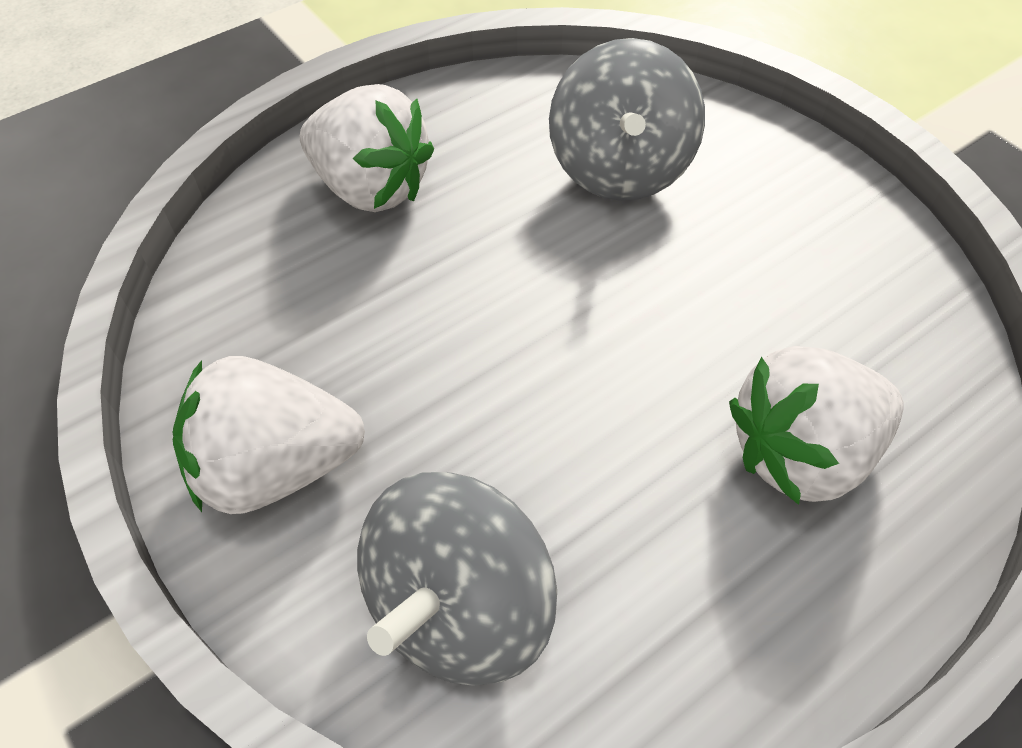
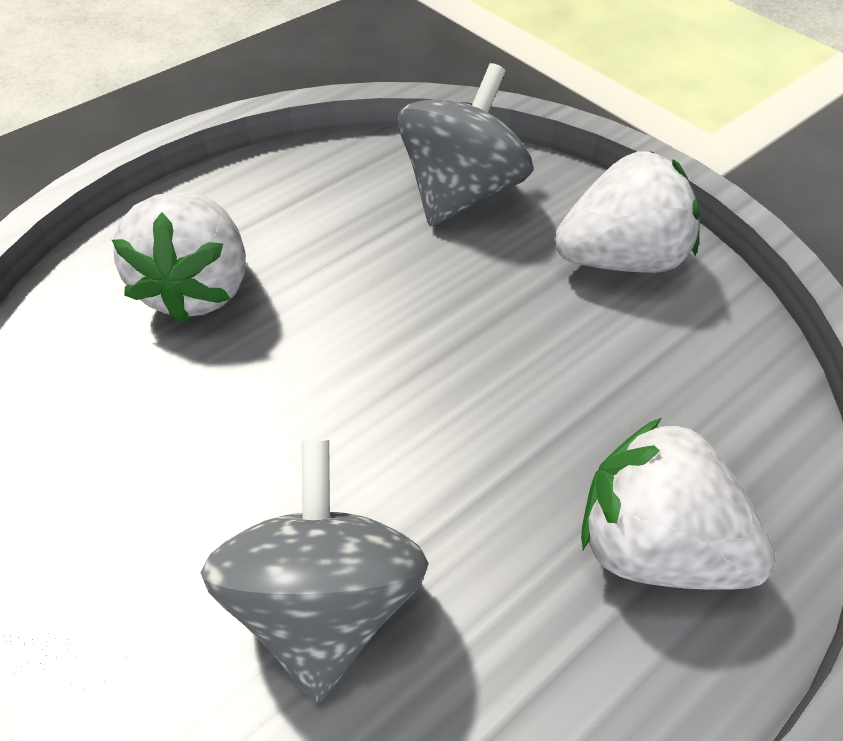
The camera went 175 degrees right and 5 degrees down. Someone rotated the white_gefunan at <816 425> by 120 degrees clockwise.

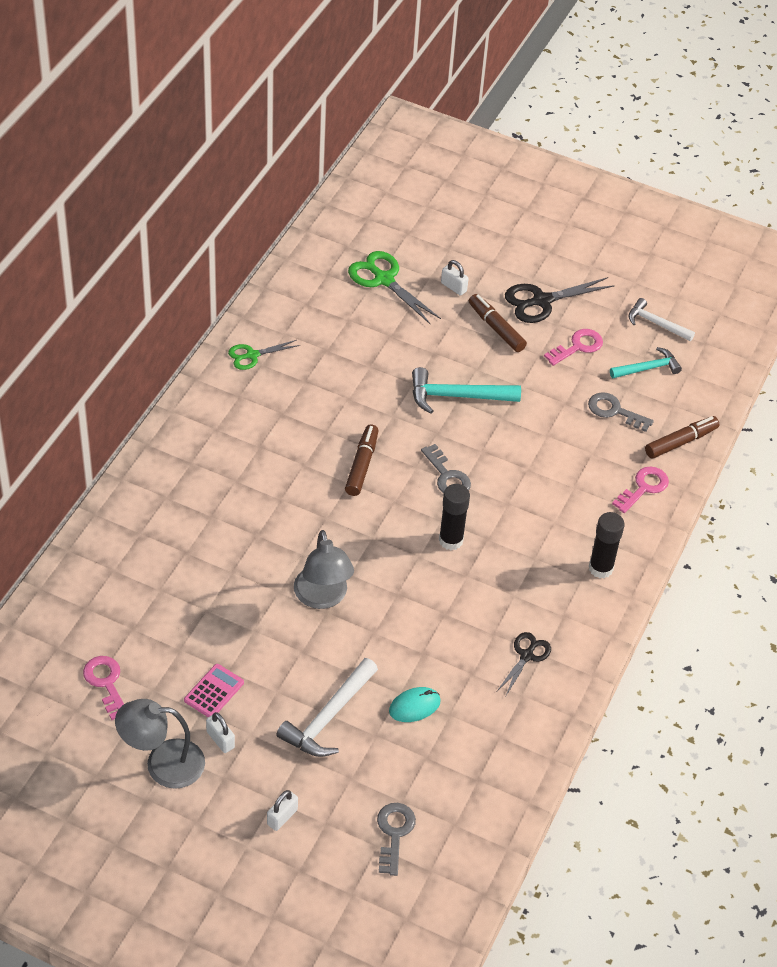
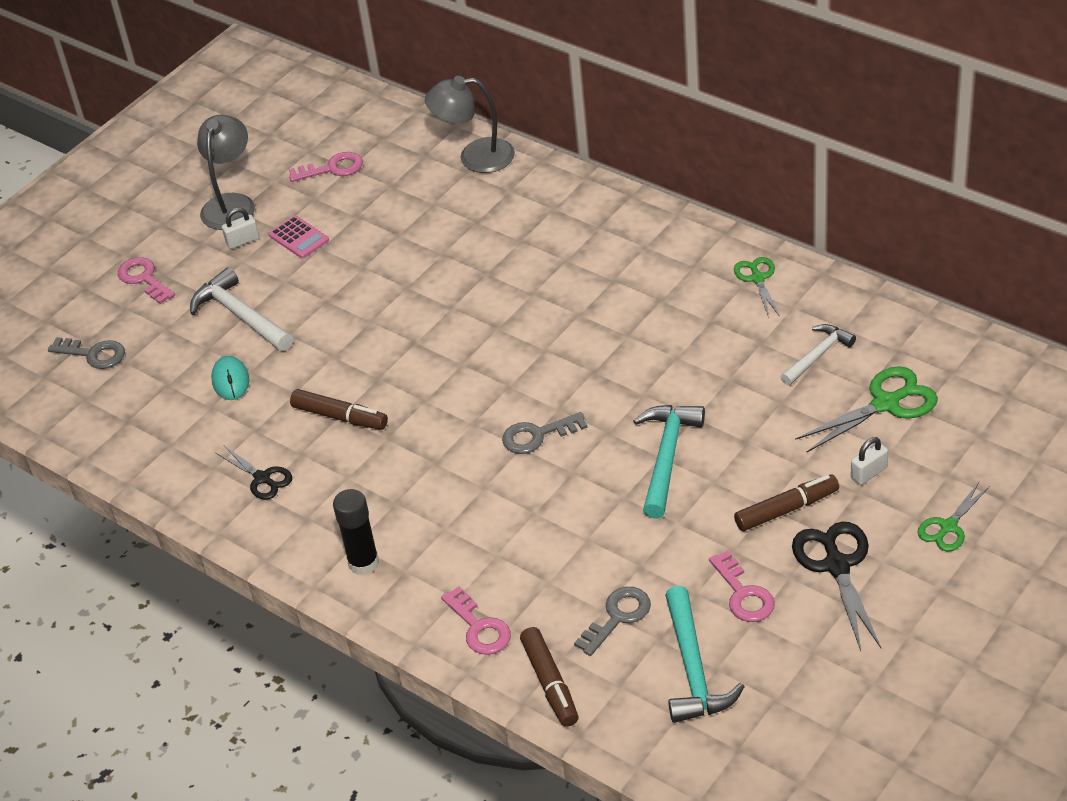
The camera went 110 degrees right and 5 degrees down. Someone took away the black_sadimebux at <454 517>. Someone put down the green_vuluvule at <954 517>. Someone carried the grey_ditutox from <324 569> to <470 124>. Someone carried the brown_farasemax from <361 460> to <339 409>. Someone carried the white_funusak from <662 319> to <818 354>. Someone swapped the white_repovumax at <282 810> for the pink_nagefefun at <146 280>. Someone scaled the turquoise_funusak at <646 362> by 1.52.

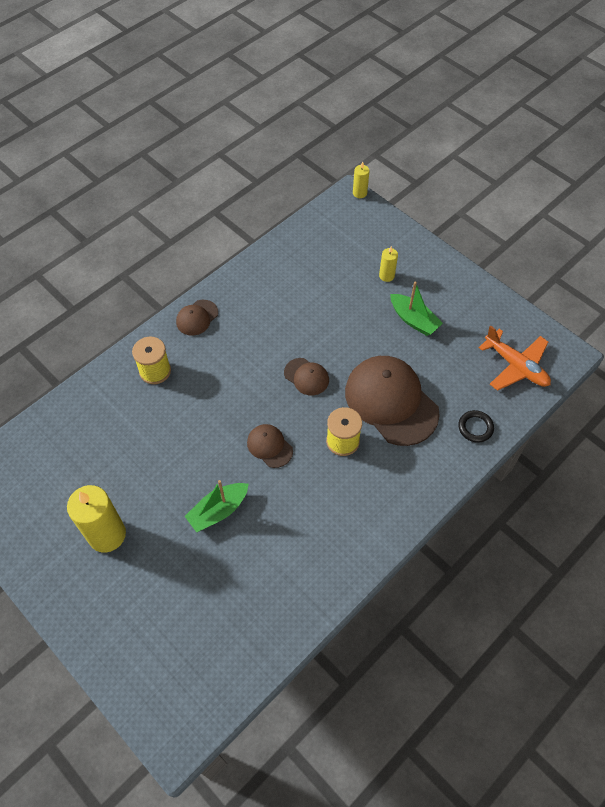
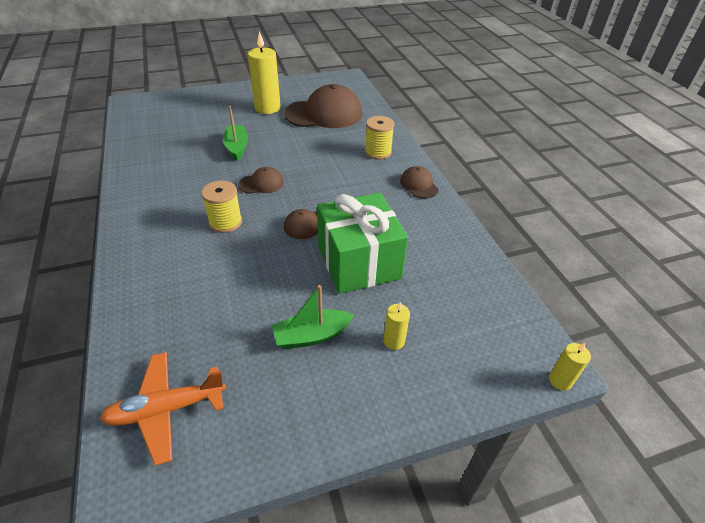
The camera went 115 degrees right and 15 degrees down. Someone took away the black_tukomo at <476 426>. Someone put down the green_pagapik at <362 243>. Someone carried the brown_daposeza from <392 401> to <323 106>.

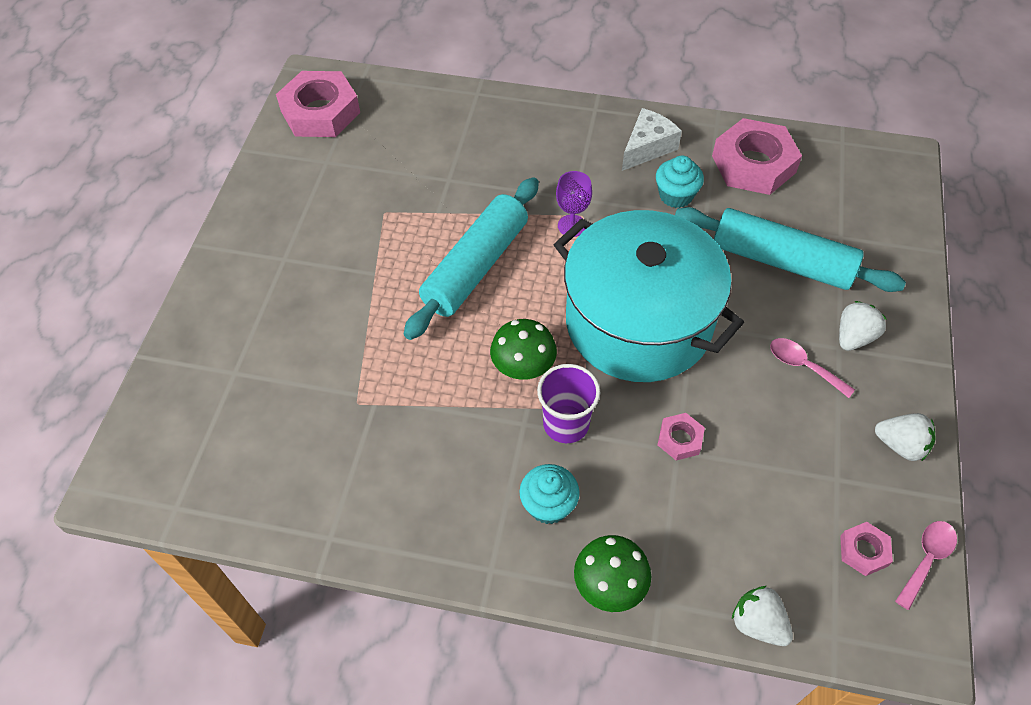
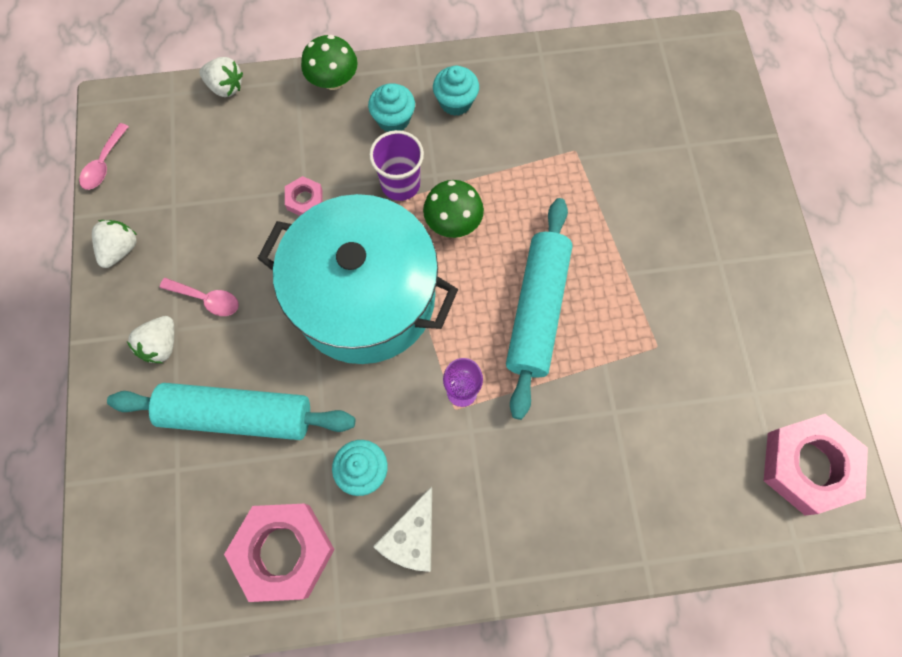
The camera went 160 degrees right and 15 degrees up. Someone took away the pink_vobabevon at <866 549>. Someone put down the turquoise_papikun at <456 90>. Someone rotated the white_gefunan at <905 437> by 105 degrees clockwise.

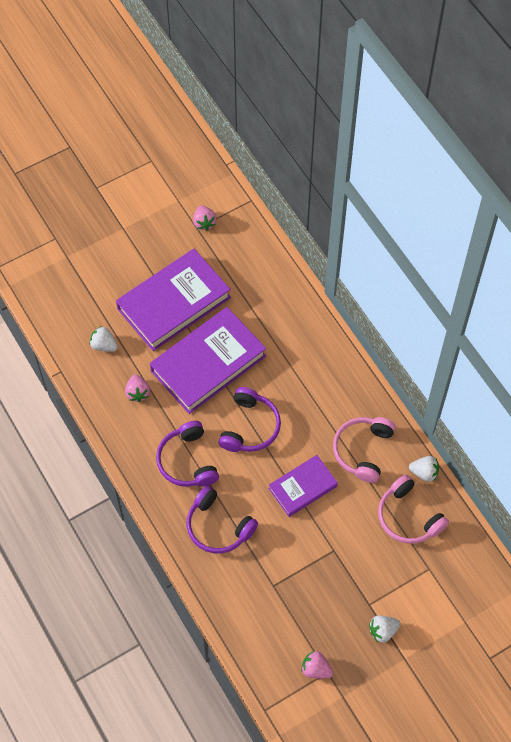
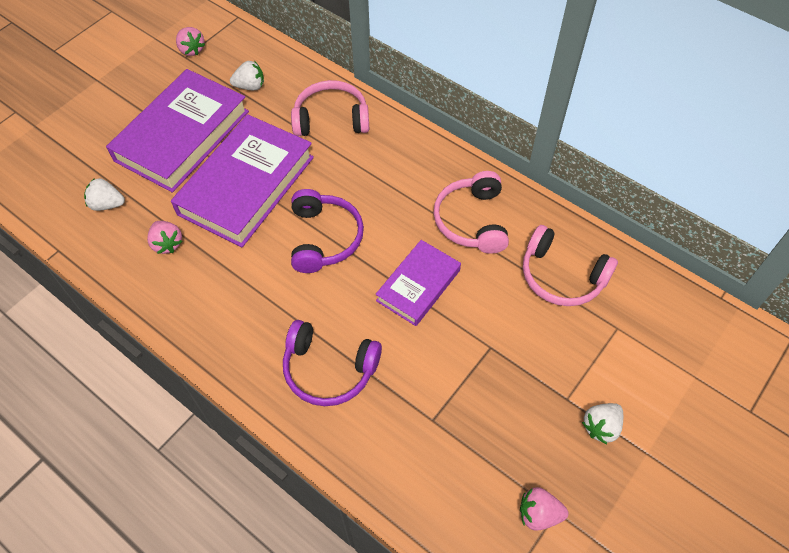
The camera went 20 degrees left and 5 degrees down. Someone took away the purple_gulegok at <187 454>. Someone put down the pink_gulegok at <330 108>. Someone carried the white_gefunan from <424 469> to <247 75>.

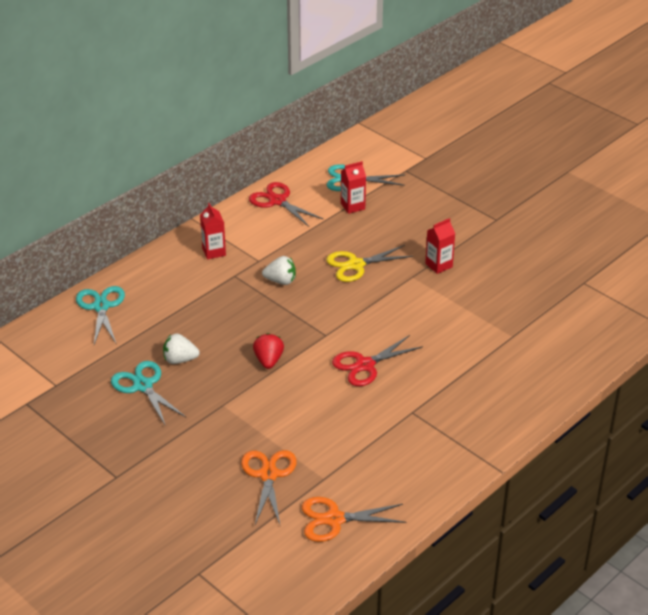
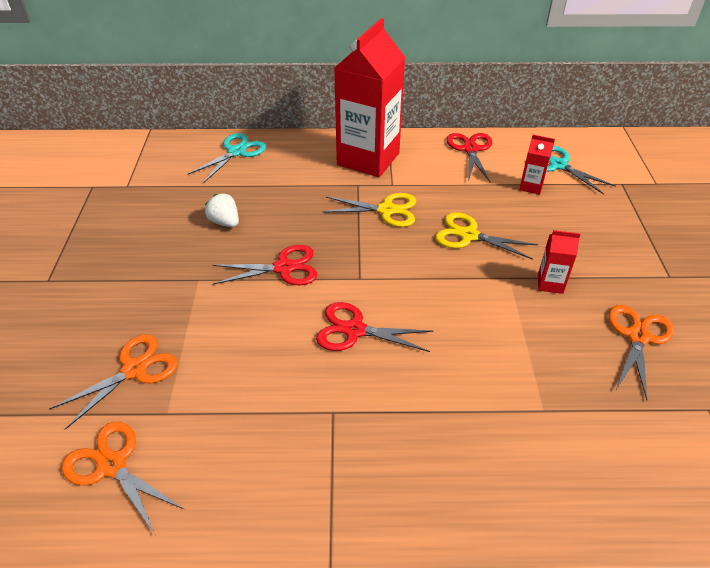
The camera went 45 degrees right and 5 degrees up. Someone took away the turquoise_vuluvule at <148 393>. Someone put down the orange_vuluvule at <641 352>. Someone swapped the red_gefunan at <268 351> for the red_vuluvule at <265 265>. Someone swapped the white_gefunan at <279 270> for the yellow_vuluvule at <369 210>. Someone scaled the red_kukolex at <213 231> by 2.41.

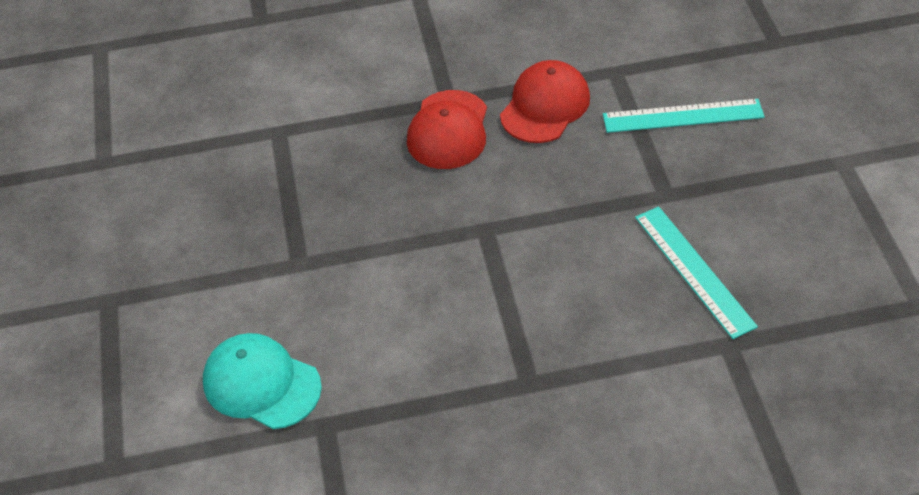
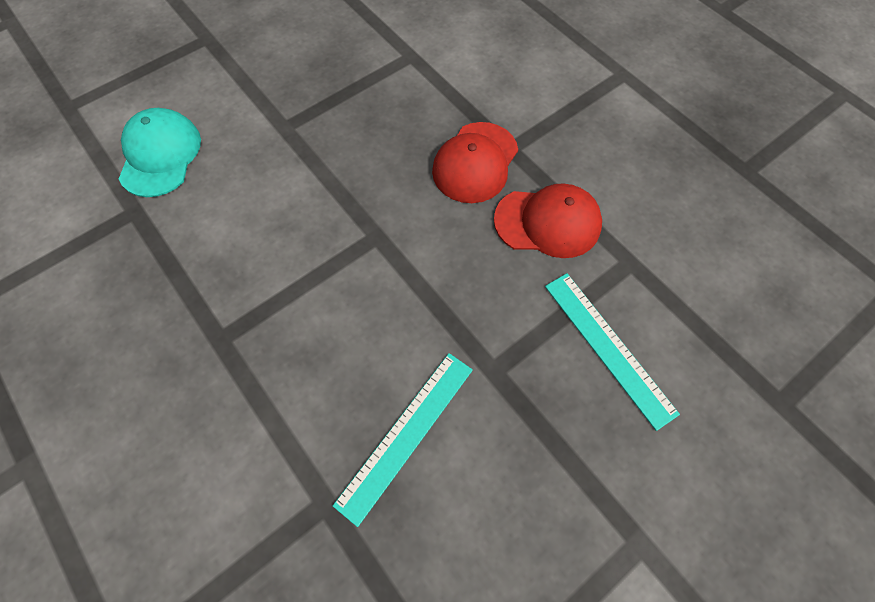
The camera went 60 degrees right and 15 degrees up. Someone rotated the red_daposeza at <447 129> by 45 degrees counterclockwise.

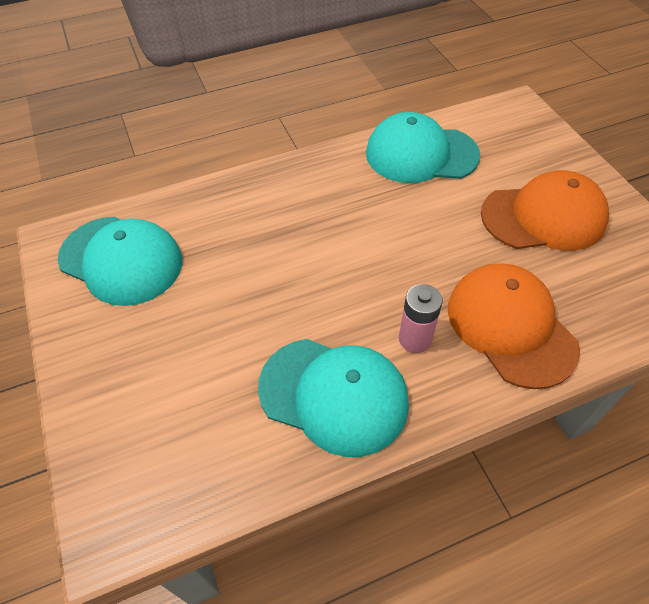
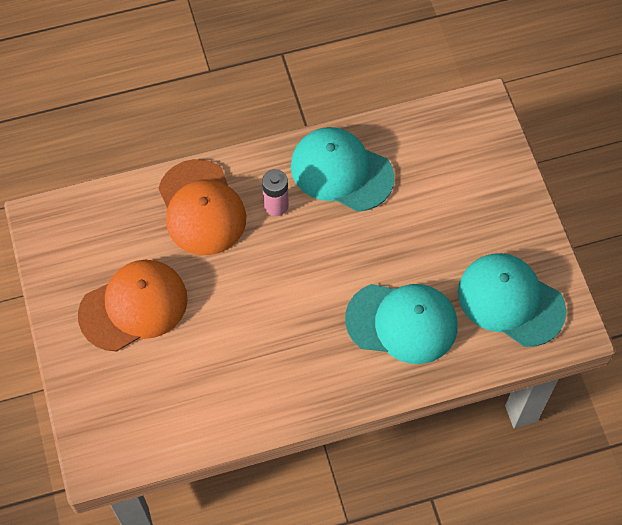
The camera went 175 degrees left and 10 degrees up. Someone carried the turquoise_daposeza from <423 147> to <401 324>. Someone rotated the orange_daposeza at <545 210> by 150 degrees clockwise.

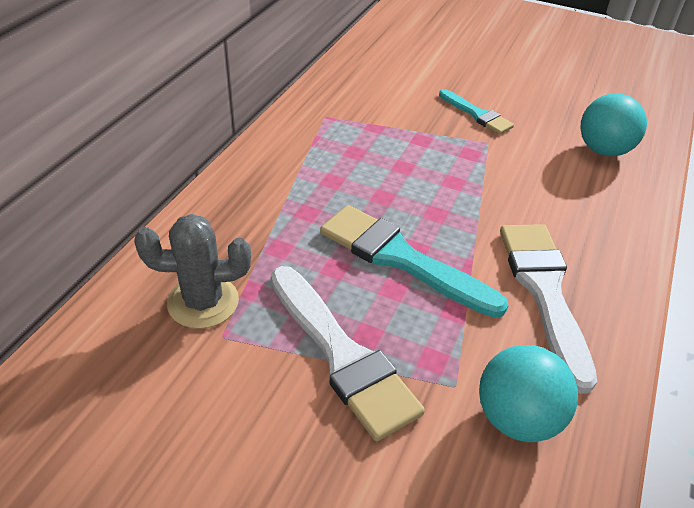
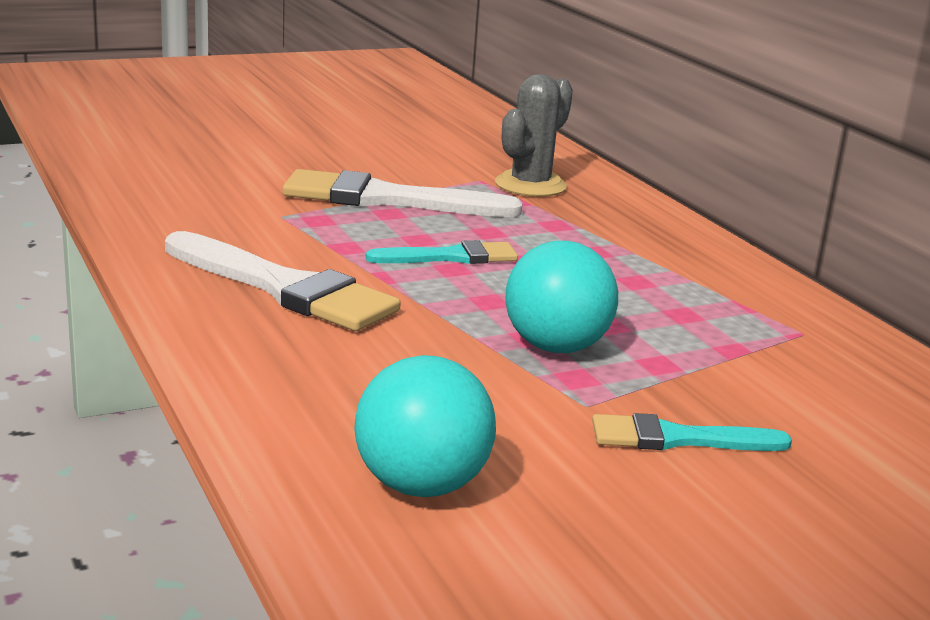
The camera went 130 degrees right and 20 degrees down. Someone carried the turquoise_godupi from <528 393> to <562 297>. Someone scaled the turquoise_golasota at <414 261> by 0.57.

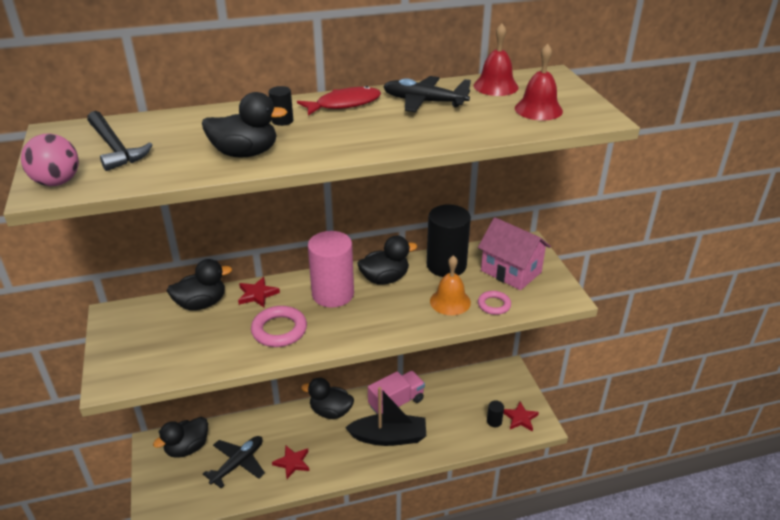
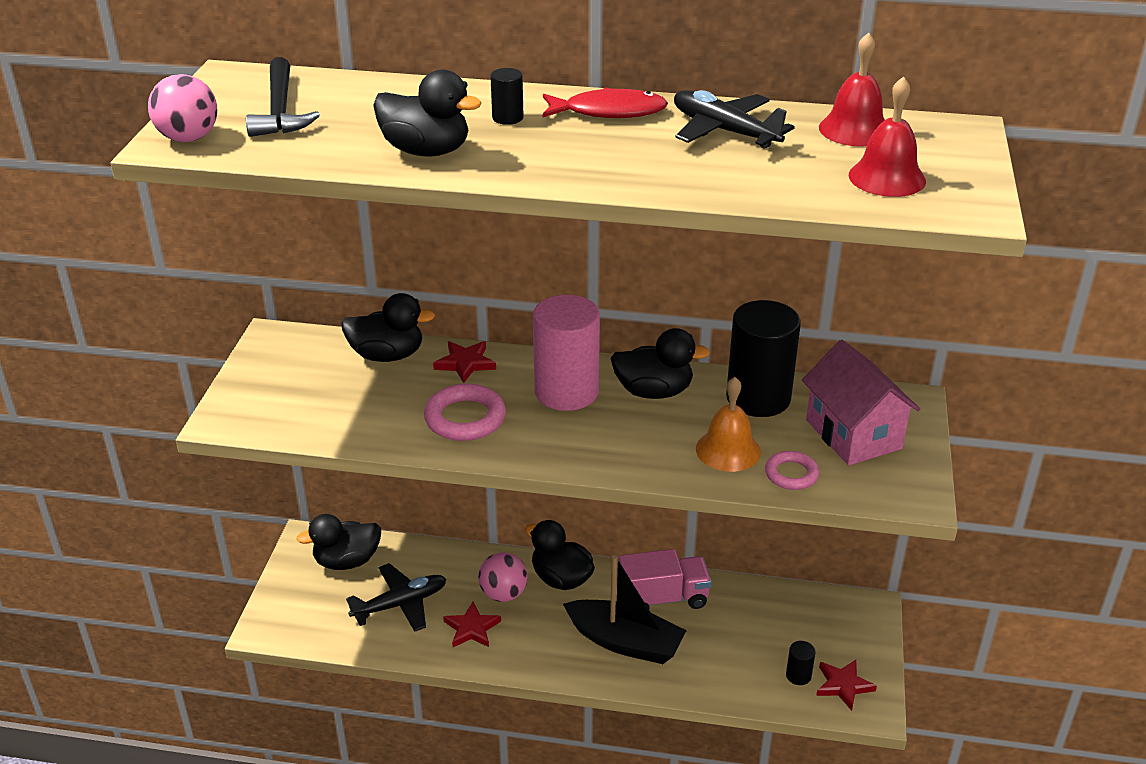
The camera went 25 degrees right and 0 degrees up. Someone put down the pink_godupi at <503 577>.

